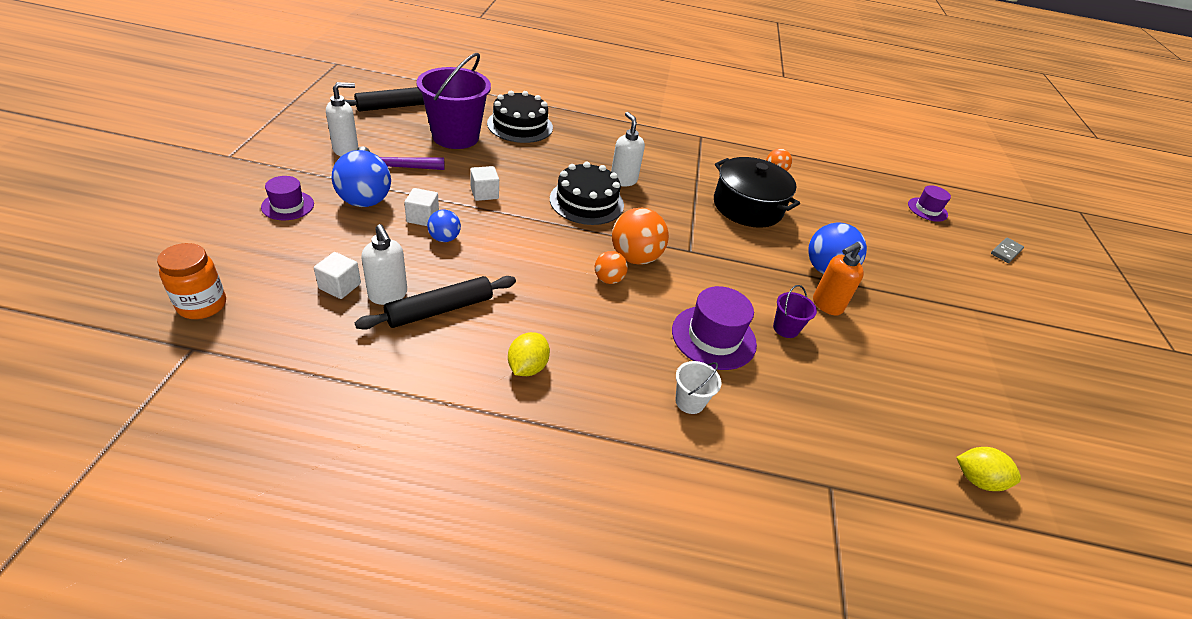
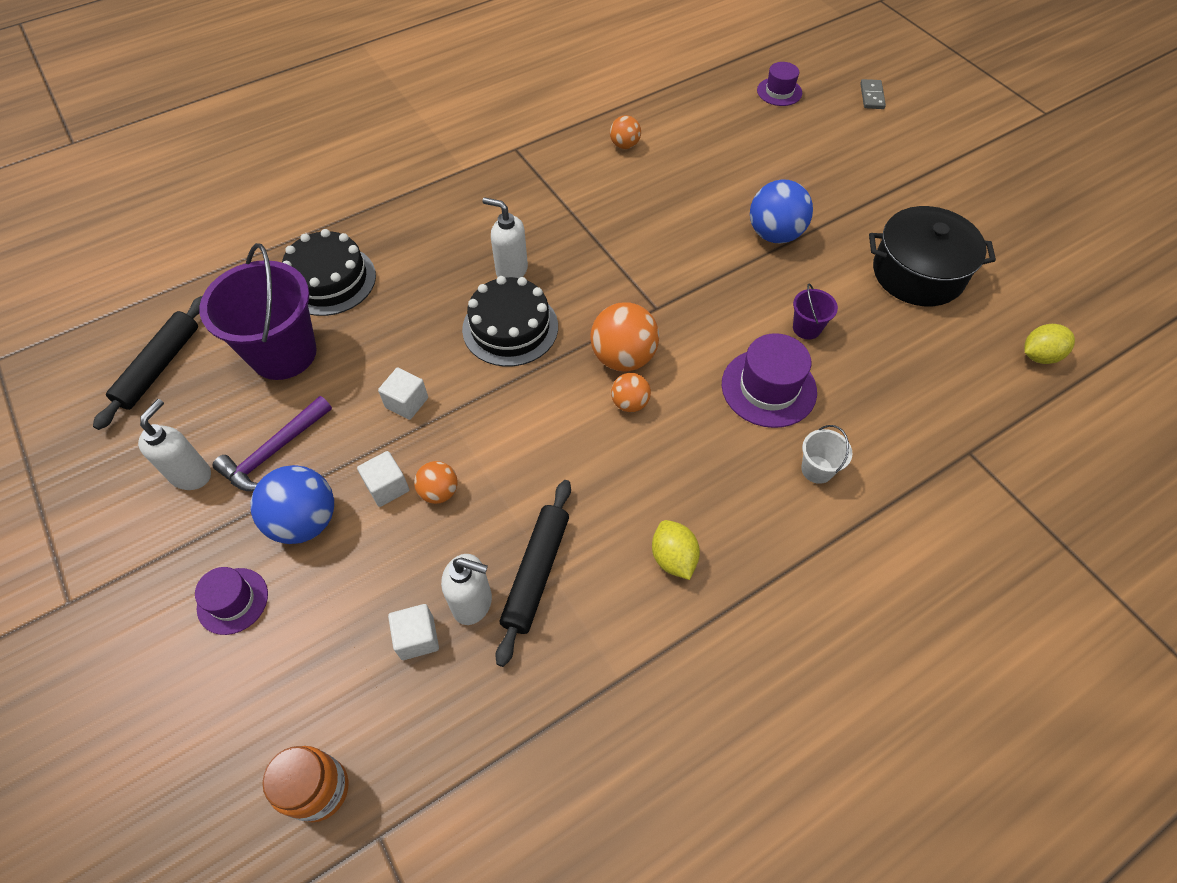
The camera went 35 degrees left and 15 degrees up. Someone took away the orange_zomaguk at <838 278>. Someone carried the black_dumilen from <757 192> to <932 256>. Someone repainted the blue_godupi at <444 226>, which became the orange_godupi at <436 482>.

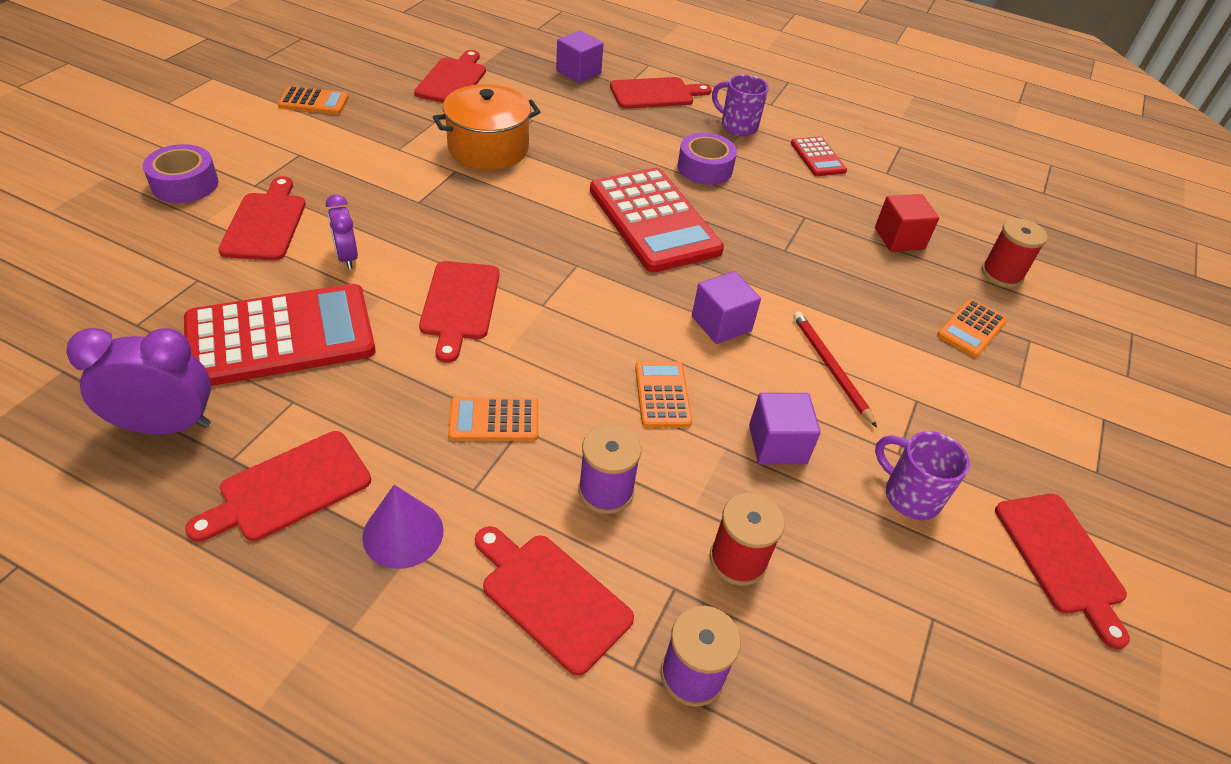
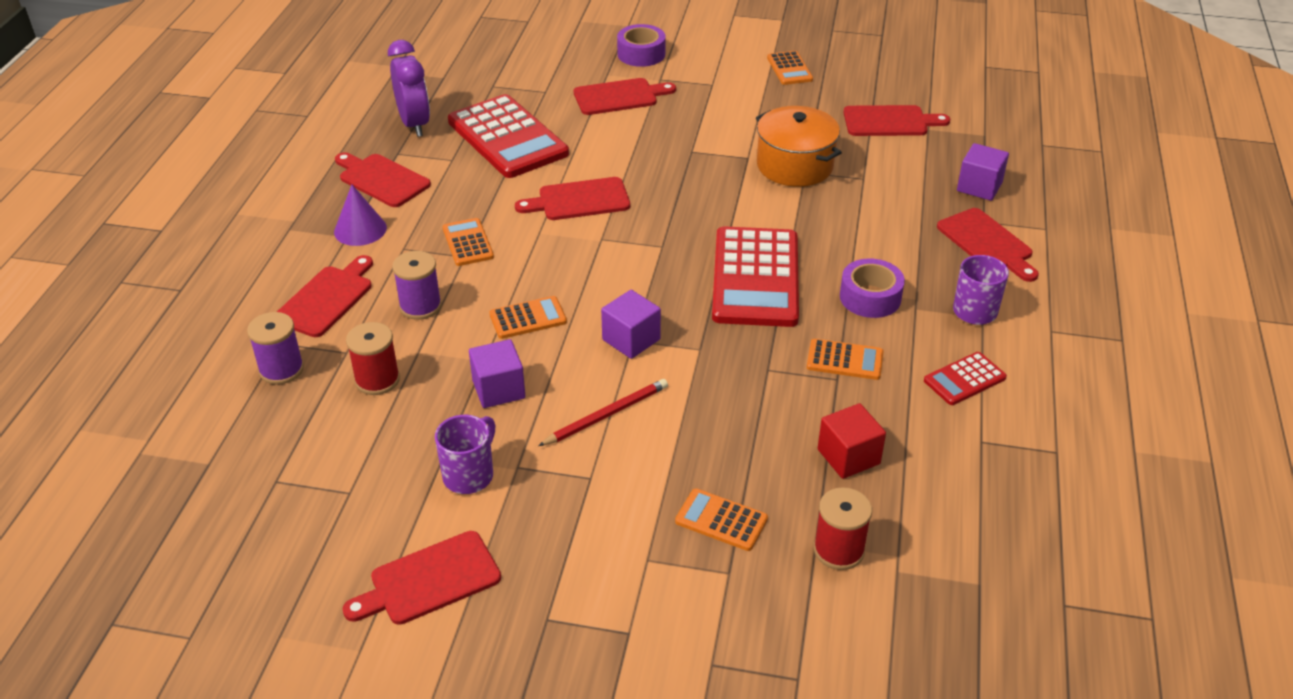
The camera went 80 degrees right and 5 degrees down. Someone took away the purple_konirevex at <342 231>. Someone put down the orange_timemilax at <845 359>. Someone rotated the red_timemilax at <657 220> by 45 degrees counterclockwise.

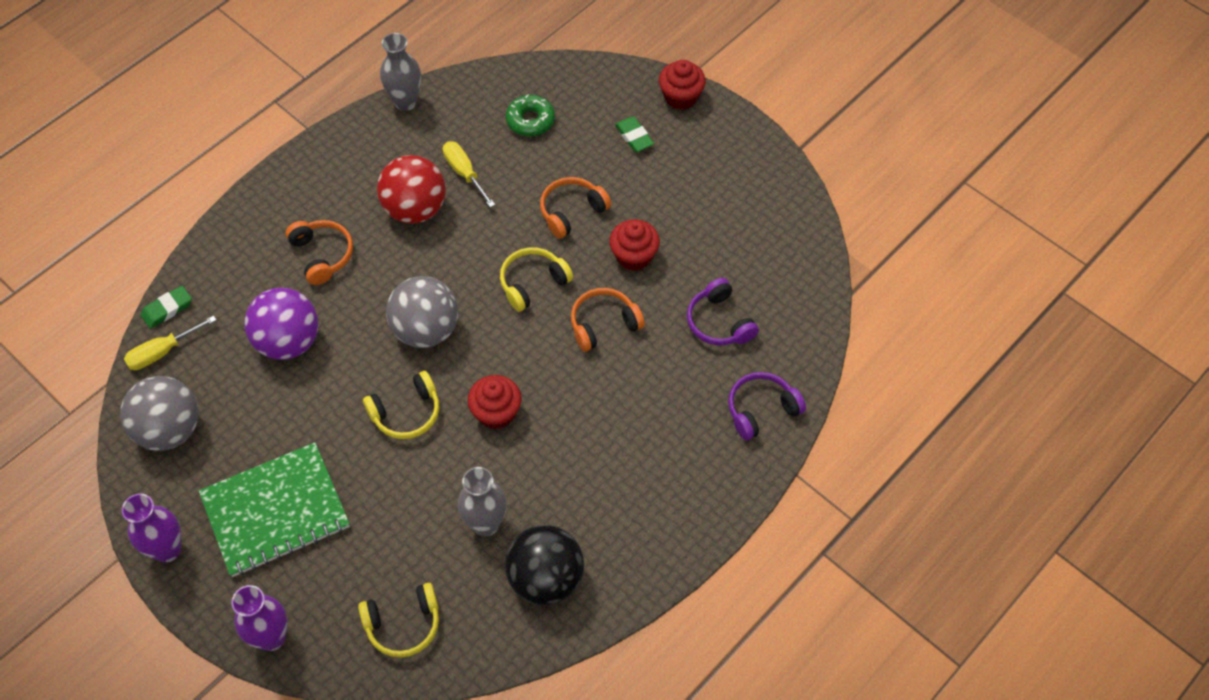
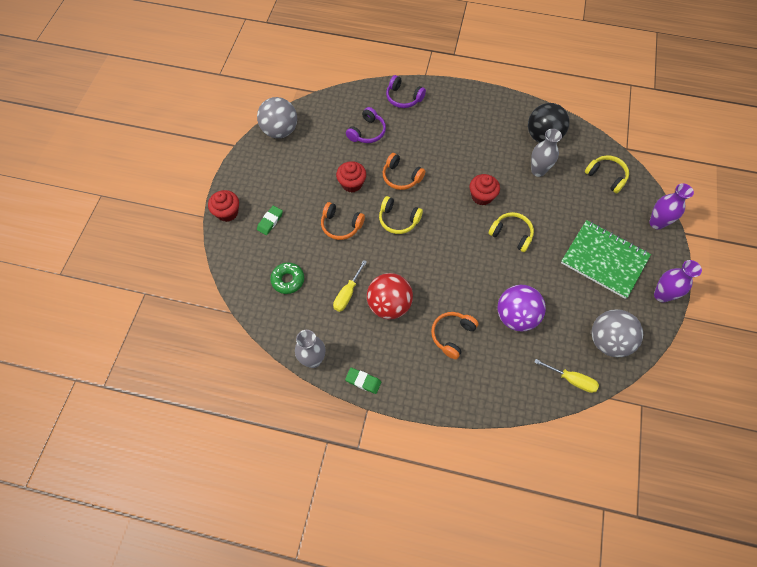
The camera went 120 degrees left and 5 degrees up. Someone carried the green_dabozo from <166 307> to <363 381>. Someone carried the grey_godupi from <422 312> to <277 117>.

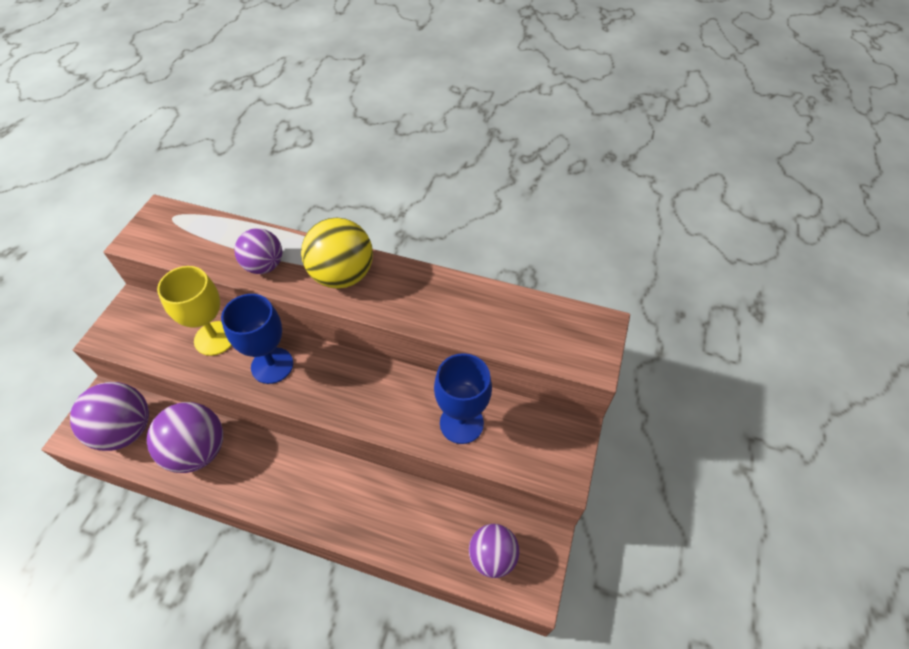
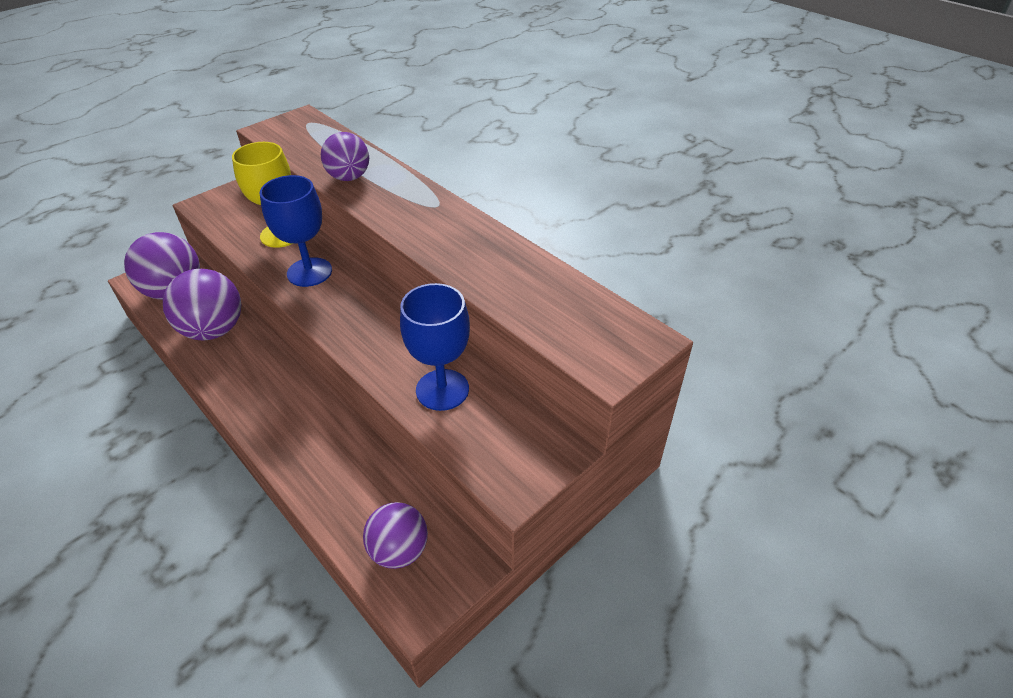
The camera went 30 degrees right and 10 degrees down. Someone took away the yellow_godupi at <337 253>.

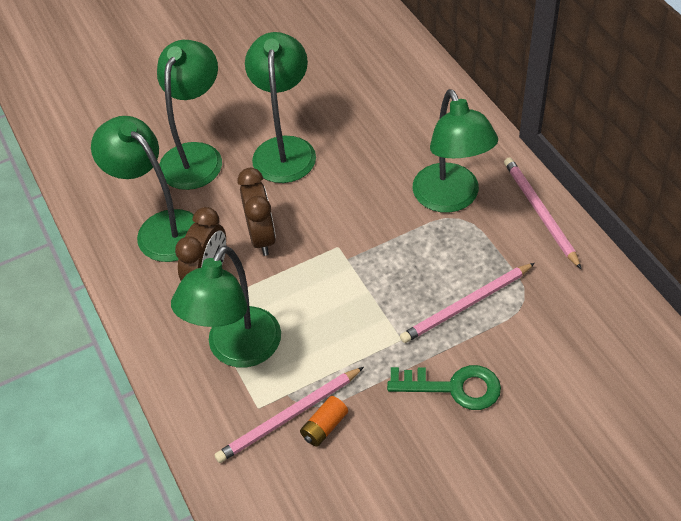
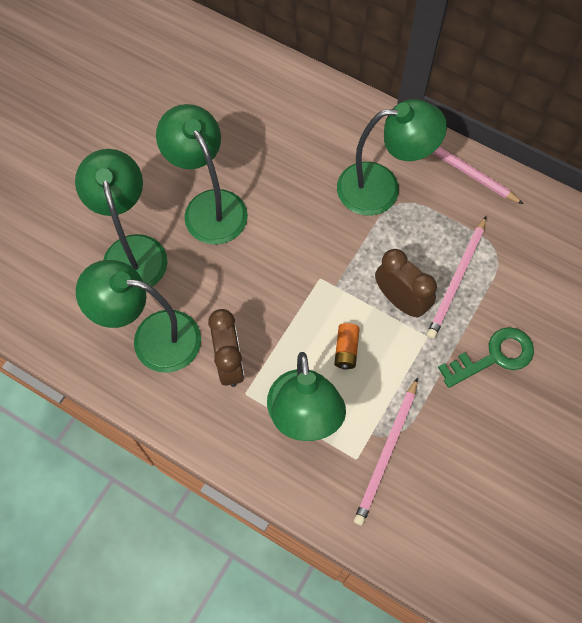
The camera went 35 degrees left and 15 degrees up. Someone carried the brown_konirevex from <257 212> to <406 283>. Someone carried the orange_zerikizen from <324 421> to <347 346>. Someone rotated the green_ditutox at <455 151> by 45 degrees counterclockwise.

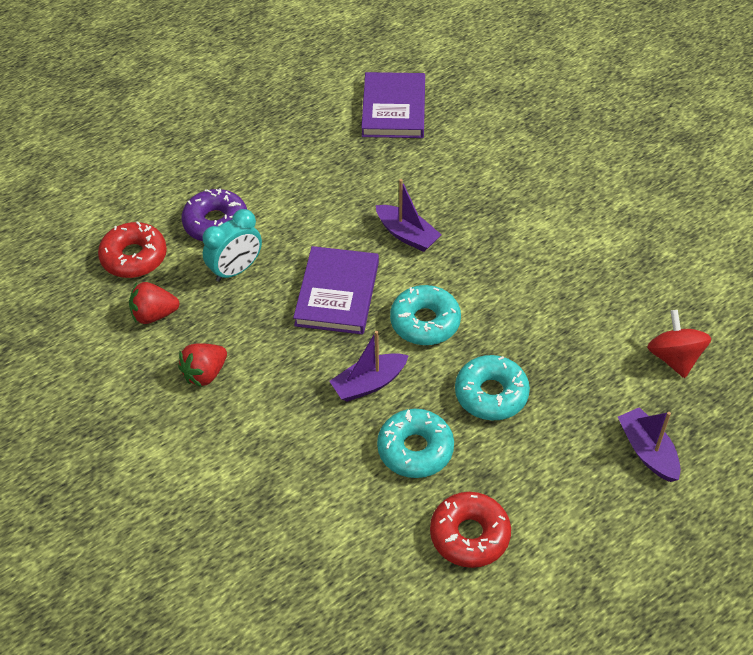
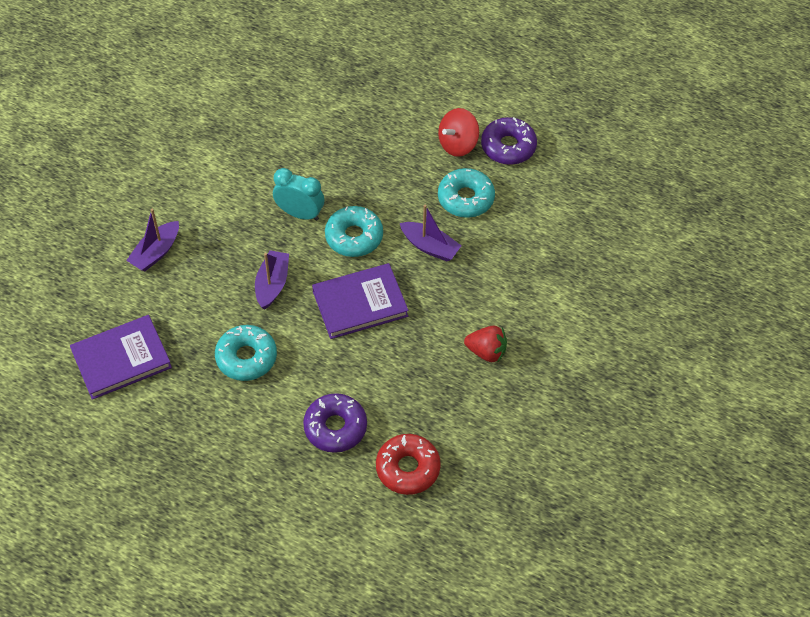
The camera went 120 degrees left and 5 degrees up. Someone took away the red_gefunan at <154 303>. Someone carried the turquoise_konirevex from <232 245> to <298 194>. Someone carried the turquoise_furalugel from <492 387> to <246 353>. Someone carried the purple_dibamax from <649 444> to <152 240>. Someone carried the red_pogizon from <679 344> to <458 132>. Someone repainted the red_furalugel at <470 530>, which became the purple_furalugel at <509 141>.

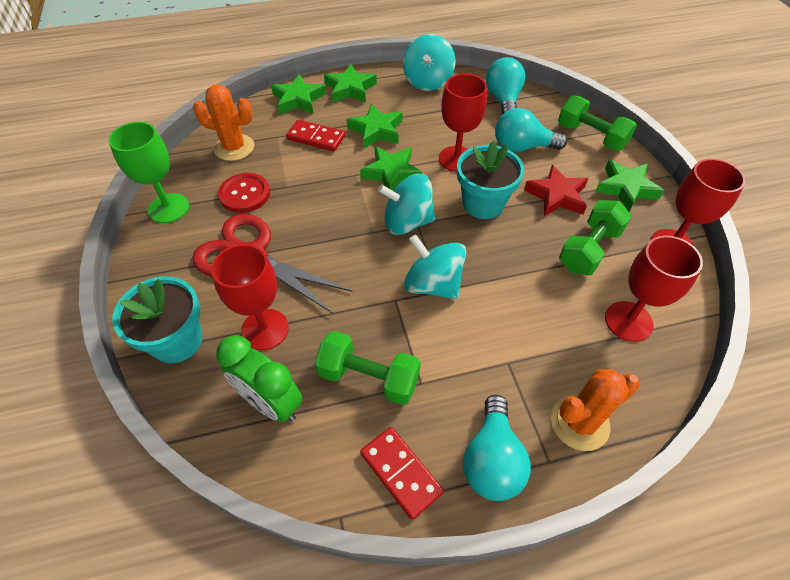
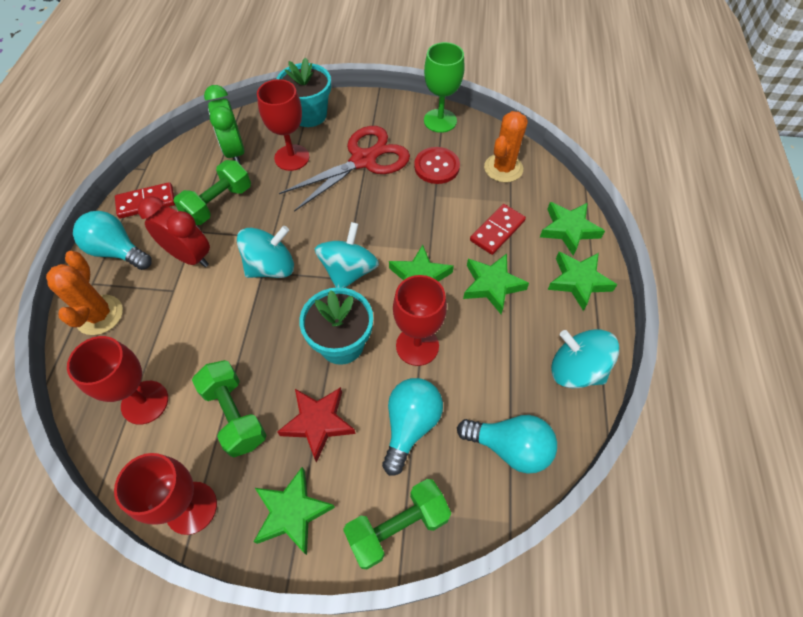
The camera went 110 degrees right and 5 degrees up. Someone put down the red_konirevex at <174 231>. Someone rotated the green_konirevex at <259 378> by 75 degrees counterclockwise.

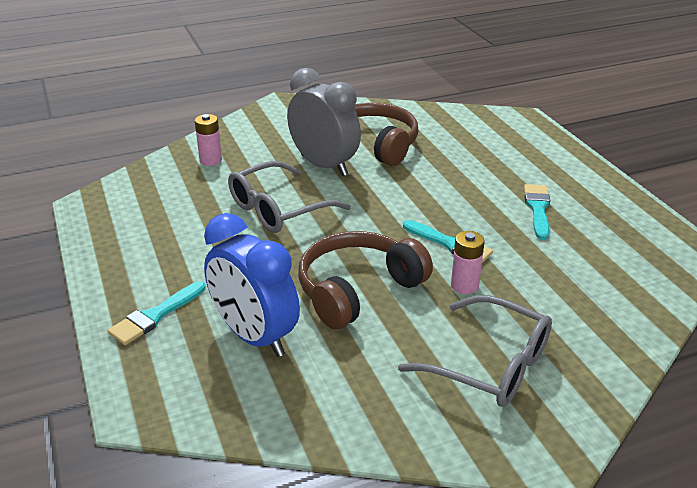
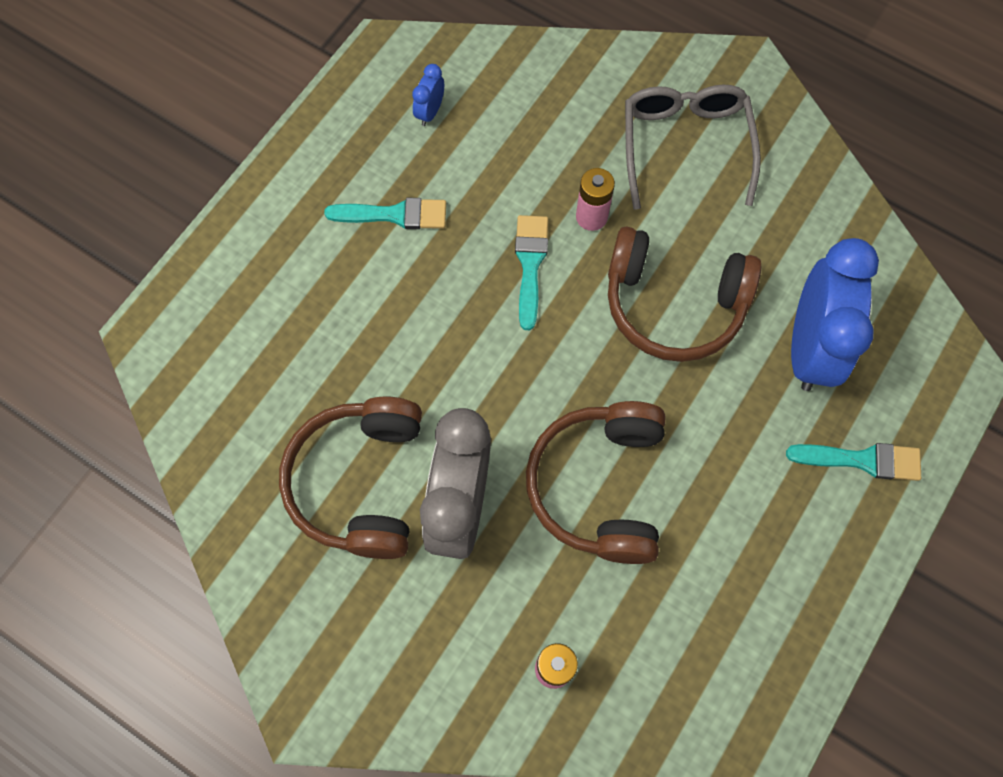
The camera went 125 degrees left and 35 degrees up. Someone put down the blue_konirevex at <428 95>. Someone swapped the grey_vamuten at <289 197> for the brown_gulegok at <596 482>. Someone rotated the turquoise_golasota at <537 212> by 150 degrees counterclockwise.

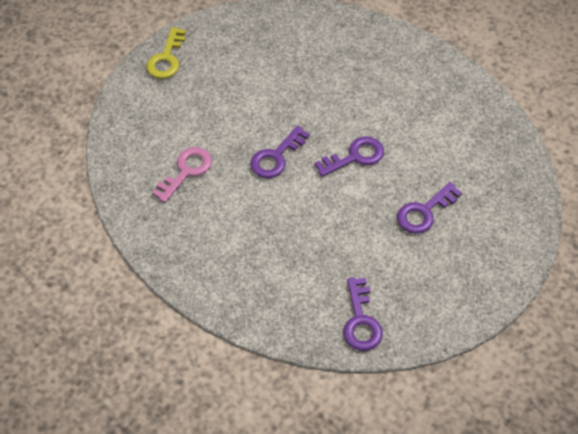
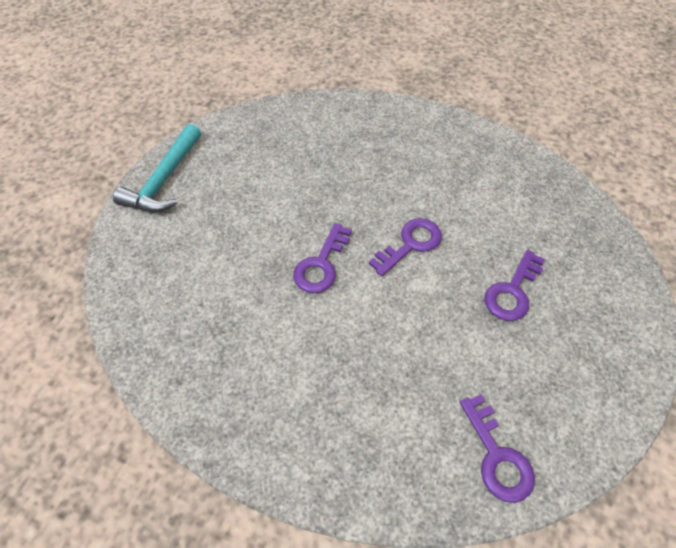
The camera went 15 degrees left and 0 degrees up. Someone took away the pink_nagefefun at <182 175>. Someone swapped the yellow_nagefefun at <166 53> for the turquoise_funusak at <157 168>.

